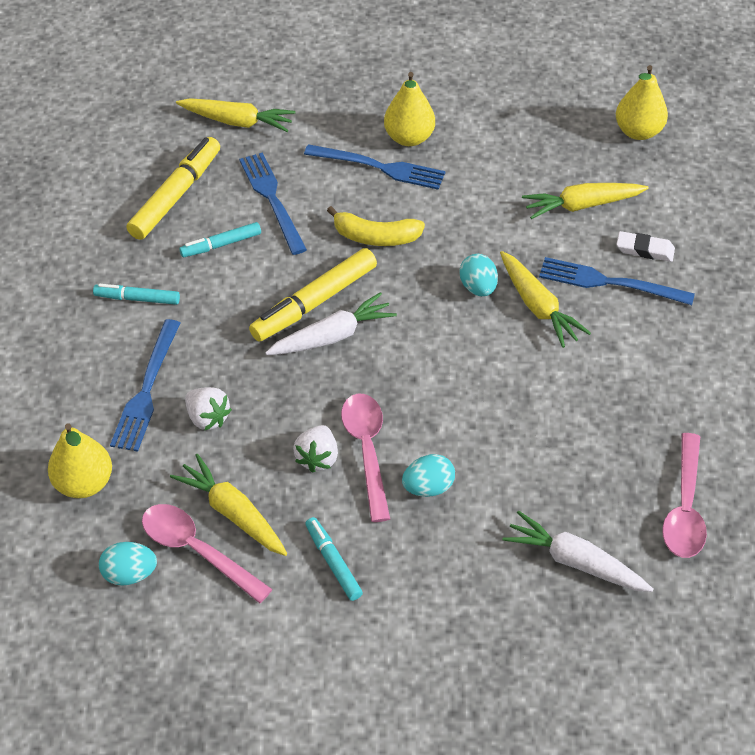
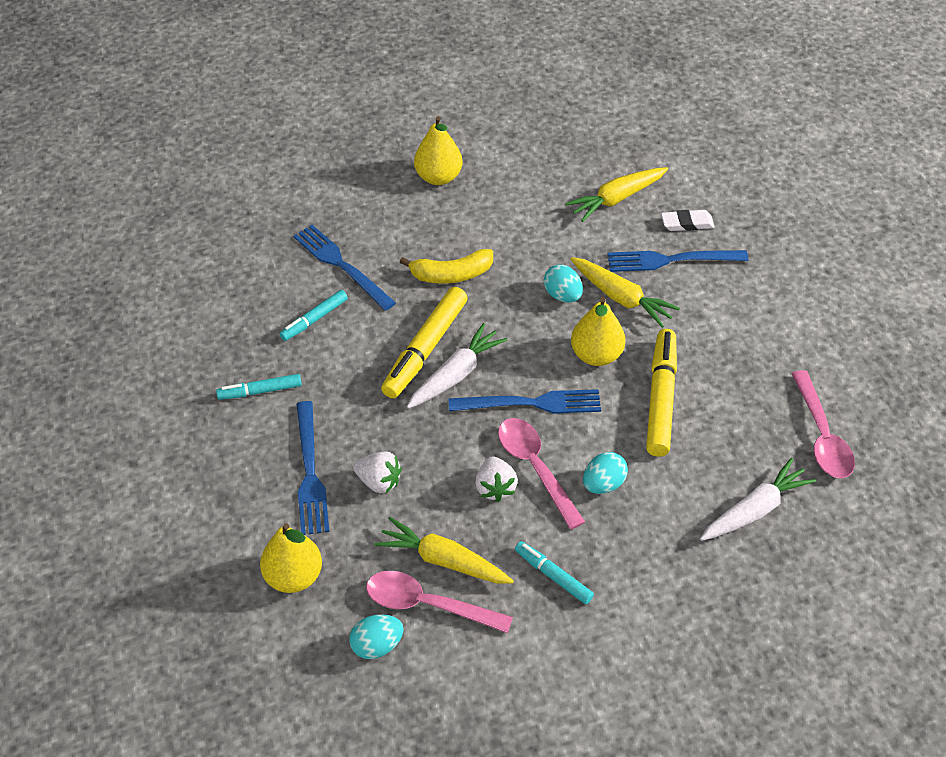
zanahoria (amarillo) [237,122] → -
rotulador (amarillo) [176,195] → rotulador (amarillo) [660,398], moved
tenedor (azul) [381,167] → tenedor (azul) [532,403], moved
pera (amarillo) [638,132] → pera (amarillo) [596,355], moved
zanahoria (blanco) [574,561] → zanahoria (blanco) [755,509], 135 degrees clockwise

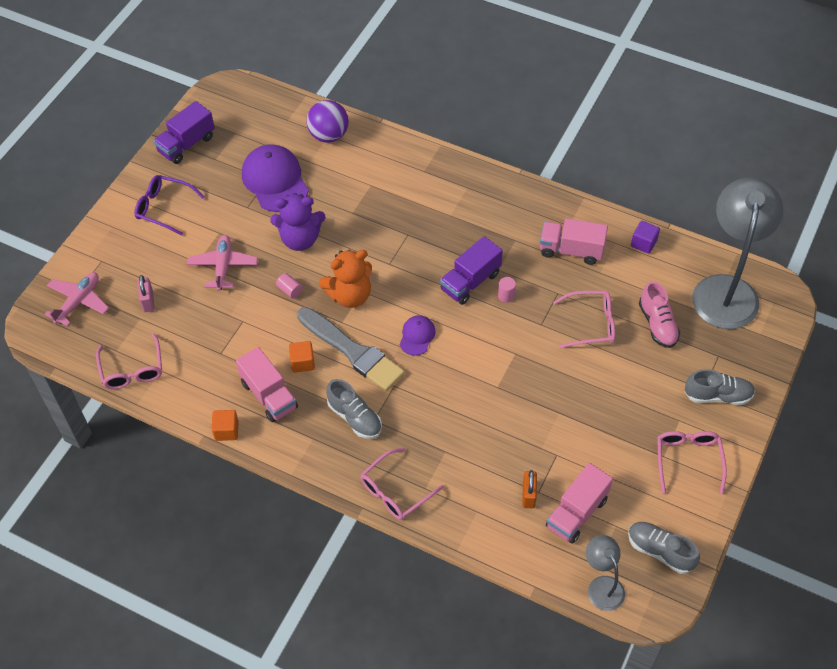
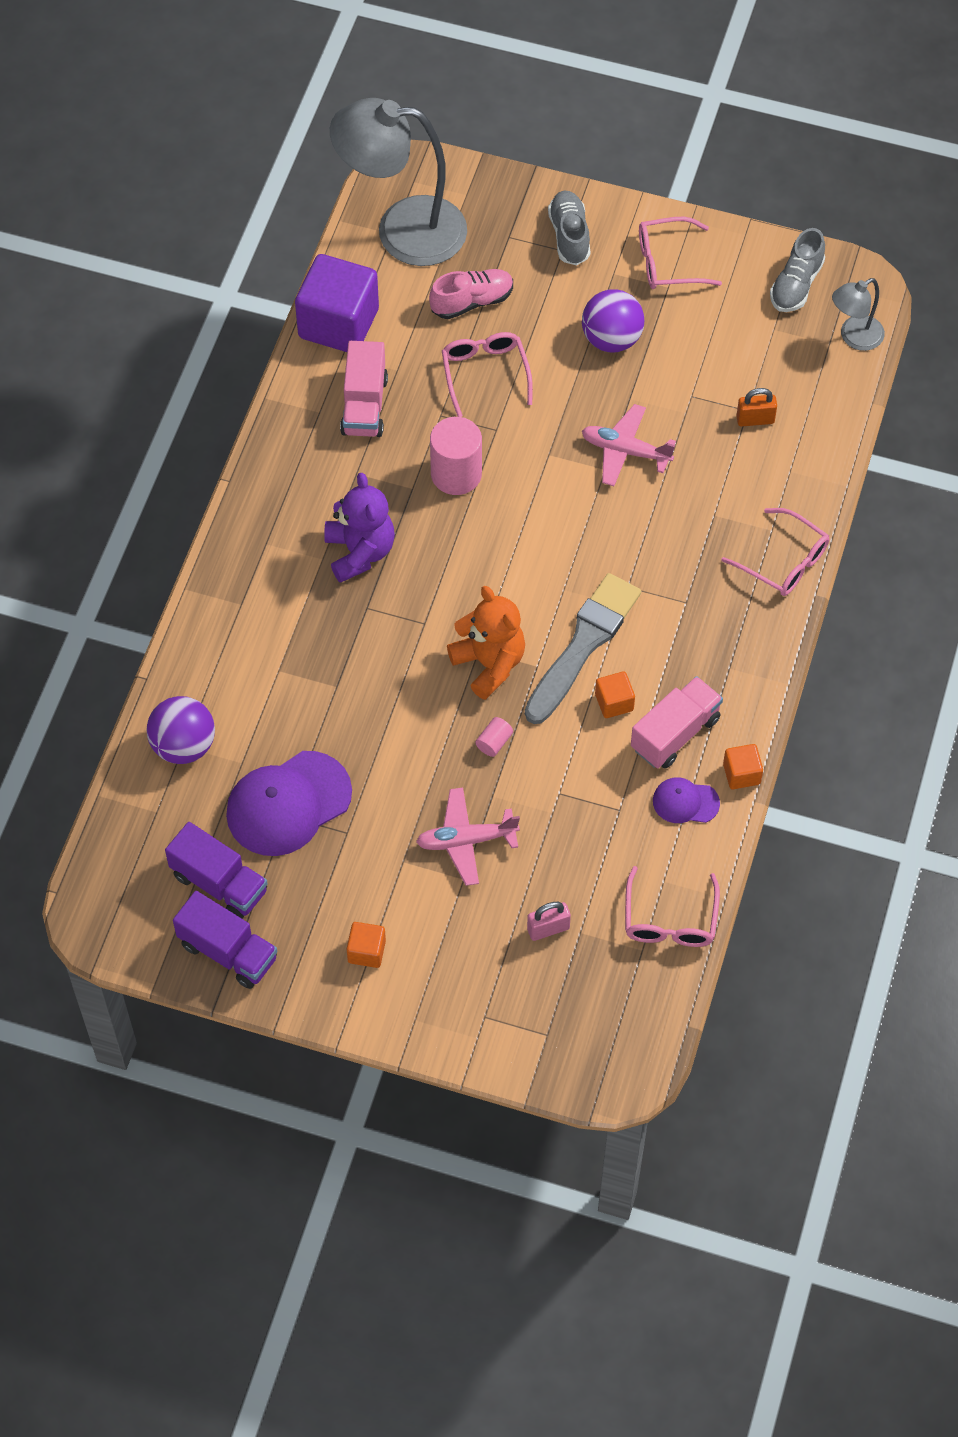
zapato (gris) [354,417] → -
camión (rosa) [576,513] → -
- → pelota (morado) [611,339]
avión (rosa) [78,302] → avión (rosa) [625,451], moved
osito (morado) [300,239] → osito (morado) [360,552], moved
gorra (morado) [417,336] → gorra (morado) [685,802], moved
camión (morado) [470,281] → camión (morado) [219,883], moved
gafas (morado) [164,208] → cubo (naranja) [366,951]
gafas (rosa) [132,369] → gafas (rosa) [670,919], 120 degrees clockwise
cilindro (rosa) [506,296] → cilindro (rosa) [456,474], x2.17
cubo (morado) [643,243] → cubo (morado) [338,323], x2.20

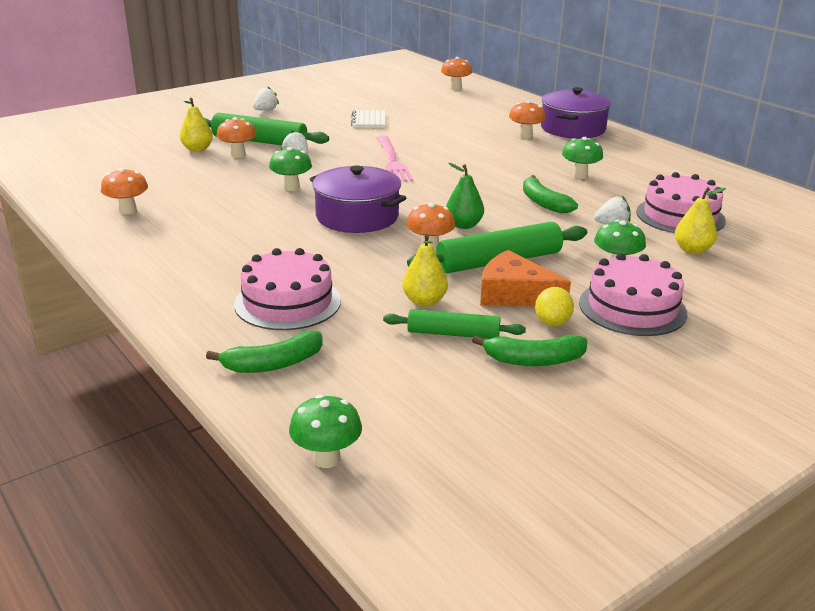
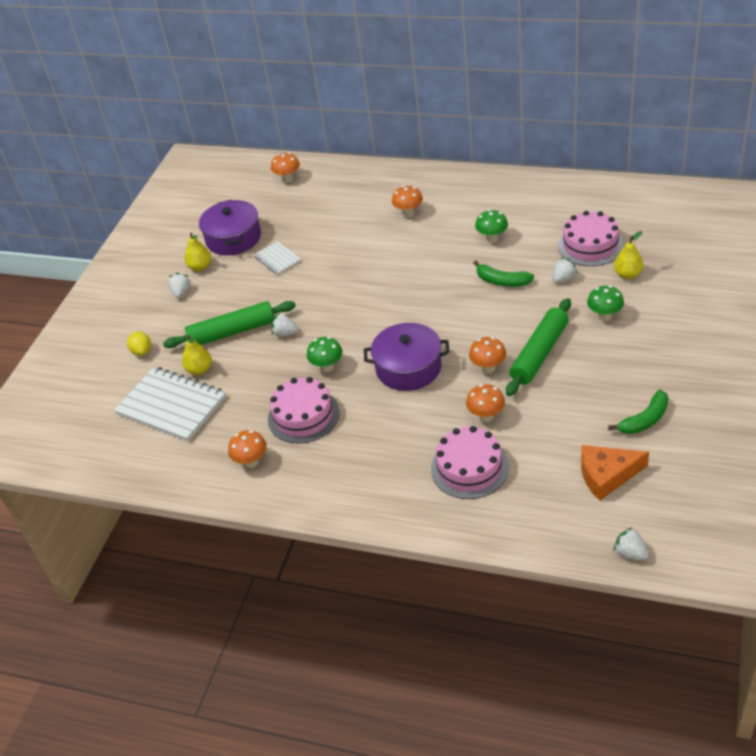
plátano (verde) [273,364] → -
tenedor (rosa) [392,161] → -
rodillo (verde) [453,334] → -
pera (verde) [464,225] → -
- → cuaderno (blanco) [172,406]
seta (naranja) [238,155] → seta (naranja) [486,416], moved
pera (amarillo) [424,301] → pera (amarillo) [200,267], moved
queso (naranja) [514,294] → queso (naranja) [607,475], moved
limón (amarillo) [552,322] → limón (amarillo) [142,351], moved
olla (morado) [573,128] → olla (morado) [233,238], moved
tarta (rosa) [632,308] → tarta (rosa) [303,416], moved
seta (verde) [326,459] → fresa (blanco) [630,553]

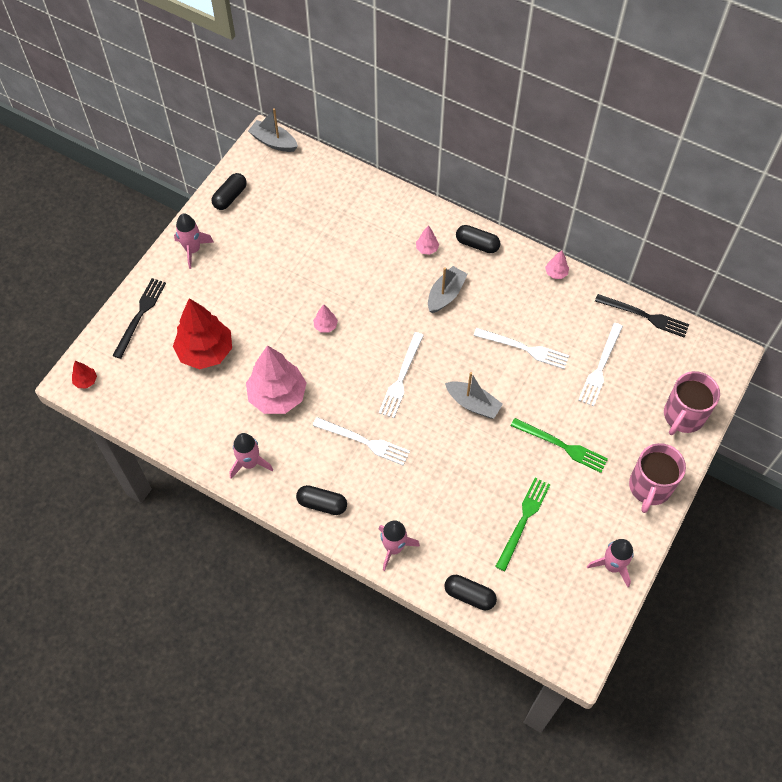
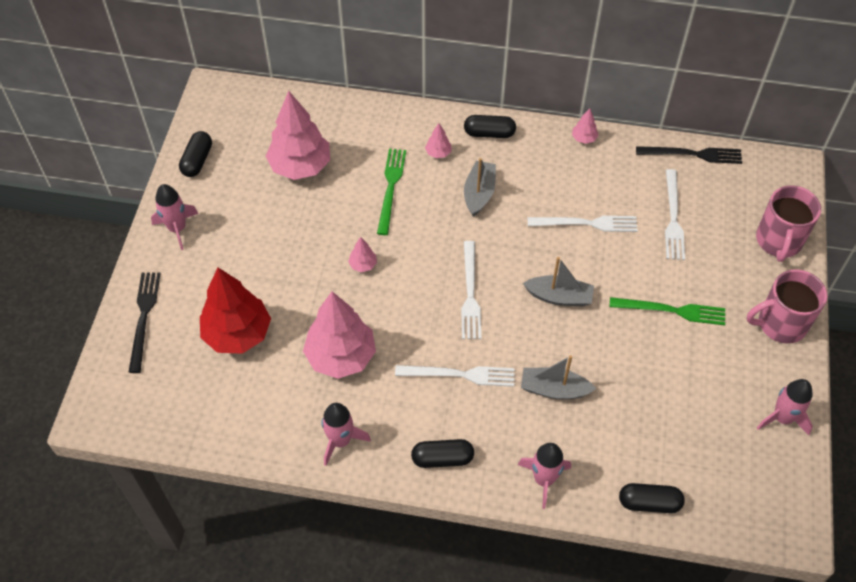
árbol (rojo) [86,381] → -
- → árbol (rosa) [300,166]
barco (gris) [273,142] → barco (gris) [554,389], moved
tenedor (verde) [523,520] → tenedor (verde) [390,188], moved
taza (rosa) [649,487] → taza (rosa) [780,323], 75 degrees clockwise

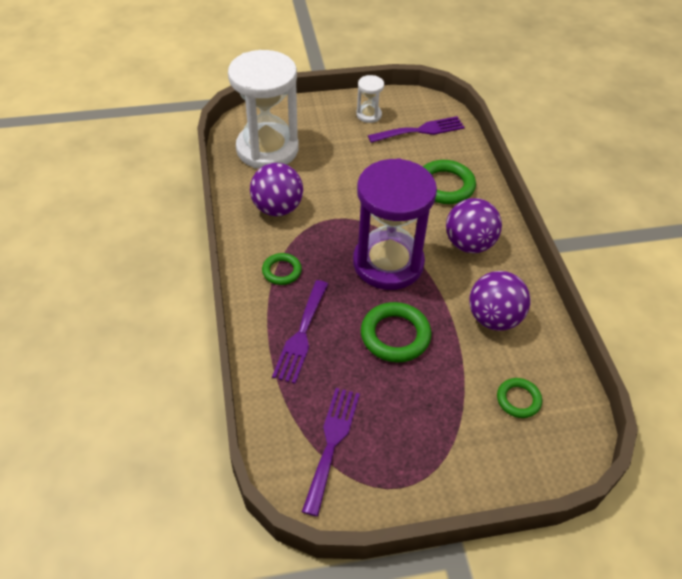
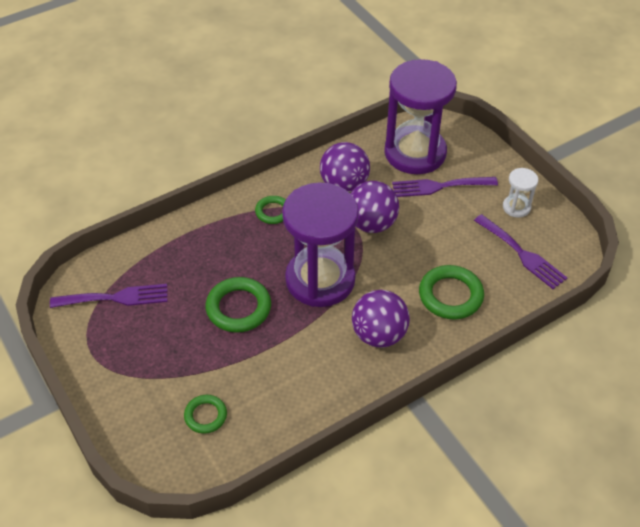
tenedor (morado) [301,335] → tenedor (morado) [439,186], moved
pelota (morado) [494,318] → pelota (morado) [371,224], moved
reloj de arena (blanco) [267,149] → reloj de arena (morado) [415,153]

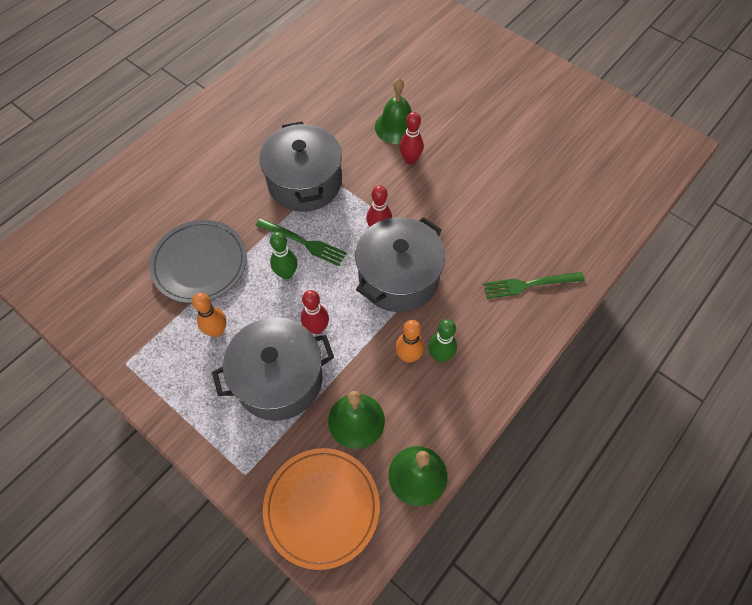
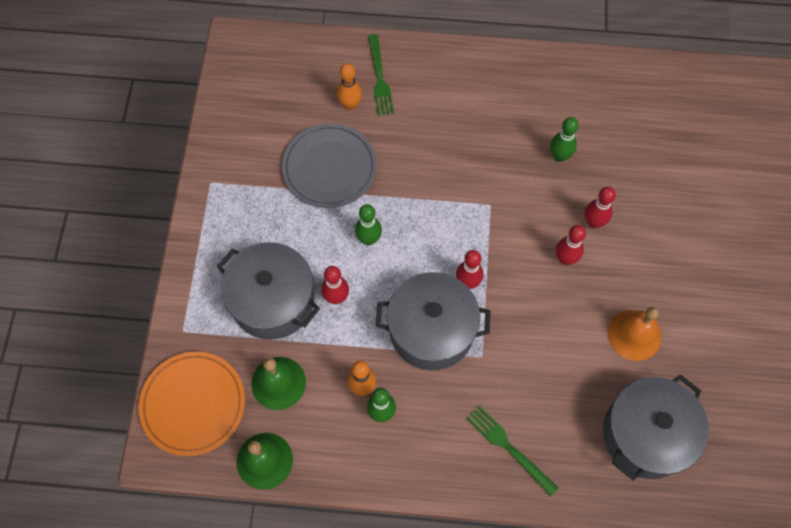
- → bolo (verde) [559,156]
- → campana (naranja) [634,335]
bolo (naranja) [217,330] → bolo (naranja) [350,105], moved
tenedor (verde) [303,242] → tenedor (verde) [379,78], moved
olla (gris) [304,183] → olla (gris) [646,434], moved
campana (verde) [396,127] → bolo (rojo) [593,222]

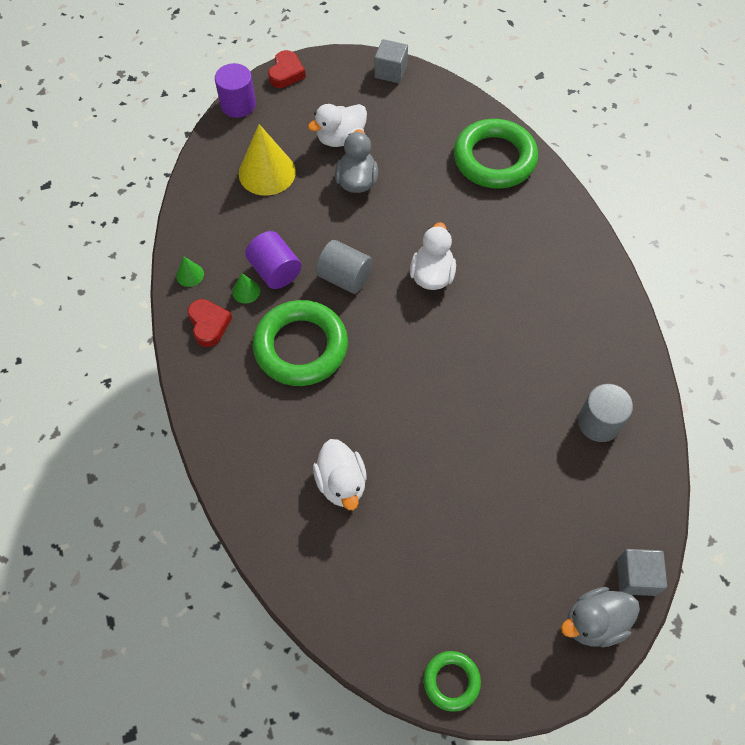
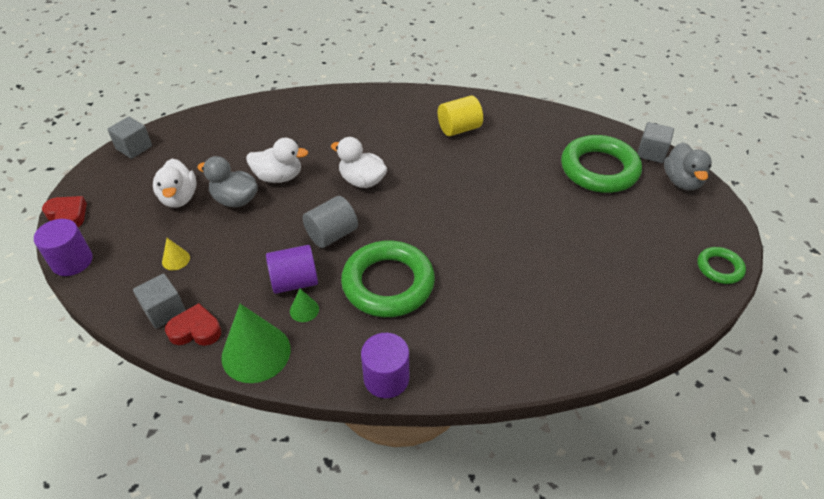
cilindro (gris) [599,422] → -
- → cubo (gris) [164,310]
- → cilindro (morado) [386,378]
- → cilindro (amarillo) [459,129]
corazón (rojo) [209,324] → corazón (rojo) [195,330], moved
pato (blanco) [341,483] → pato (blanco) [278,177], moved
anillo (verde) [494,159] → anillo (verde) [599,169], moved
cono (verde) [190,275] → cono (verde) [256,353], x2.21
cono (amarillo) [267,172] → cono (amarillo) [176,259], x0.45

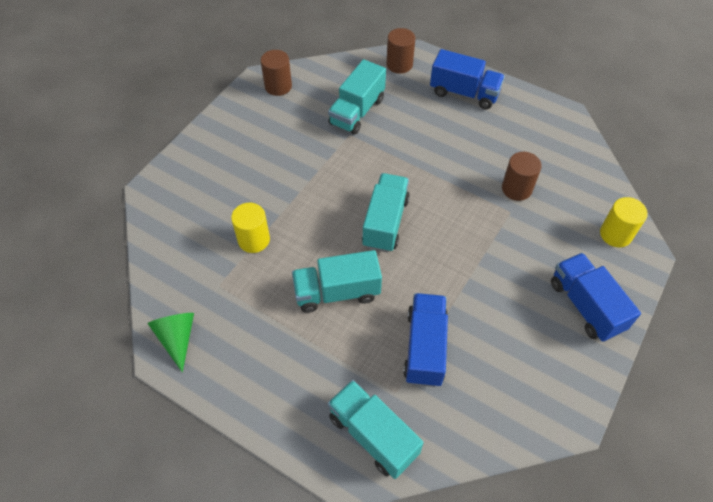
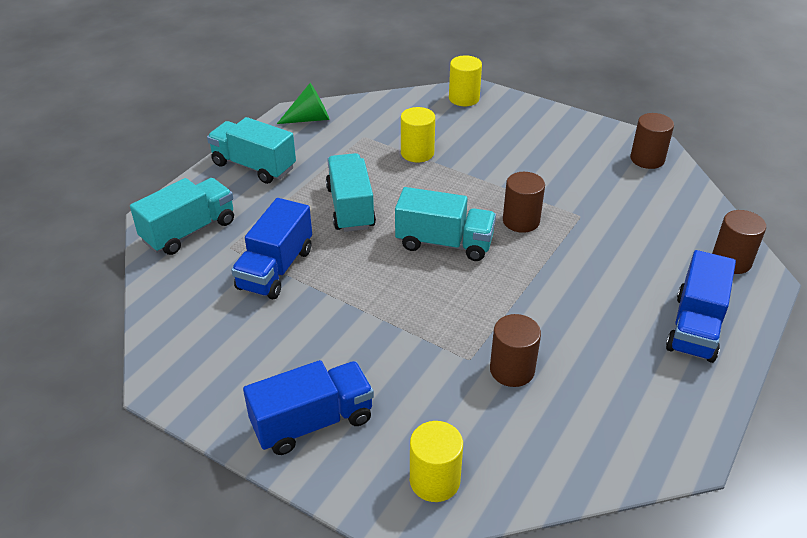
- → cilindro (amarillo) [464,98]
- → cilindro (marrón) [521,221]
camión (turquesa) [357,111] → camión (turquesa) [254,166], moved
camión (azul) [425,347] → camión (azul) [275,269], 105 degrees clockwise

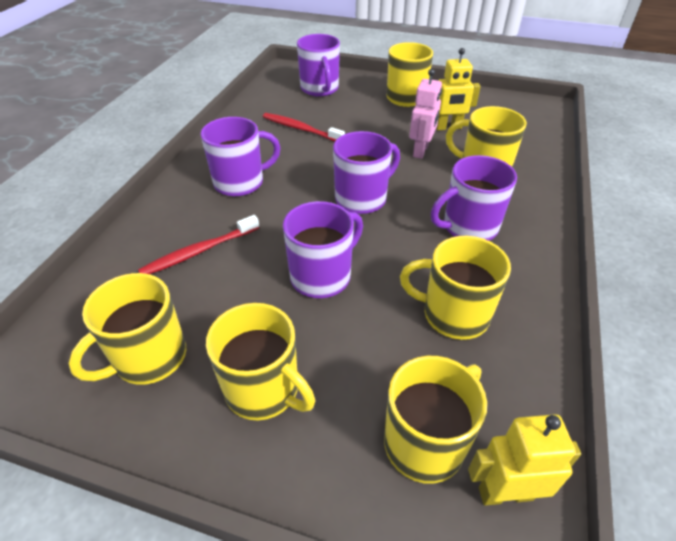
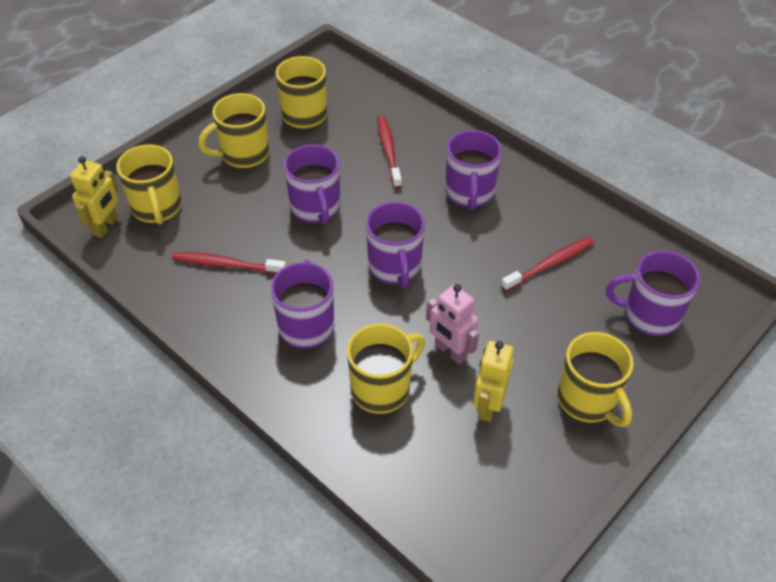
taza (amarillo) [453,314] → cepillo de dientes (rojo) [226,265]

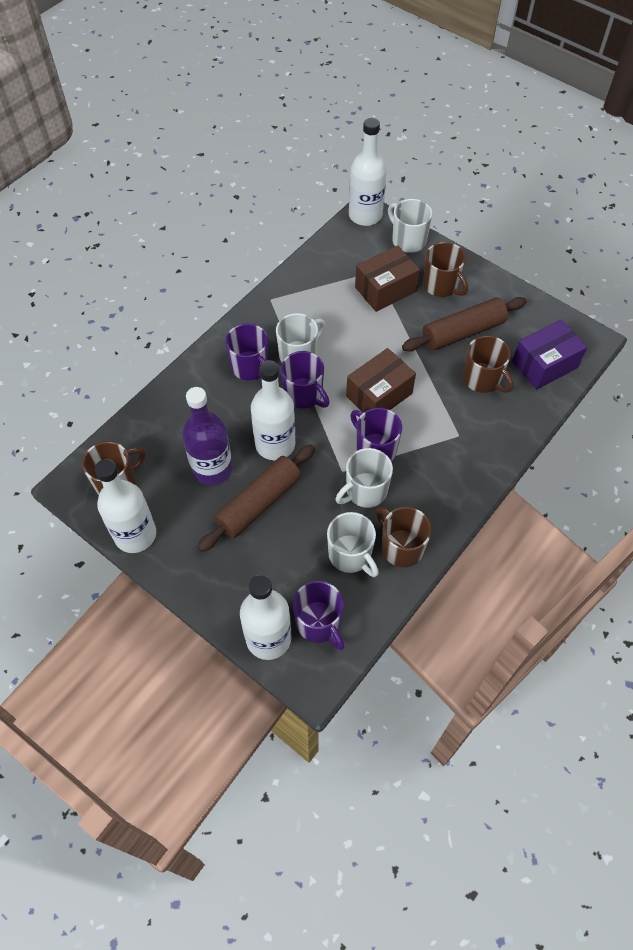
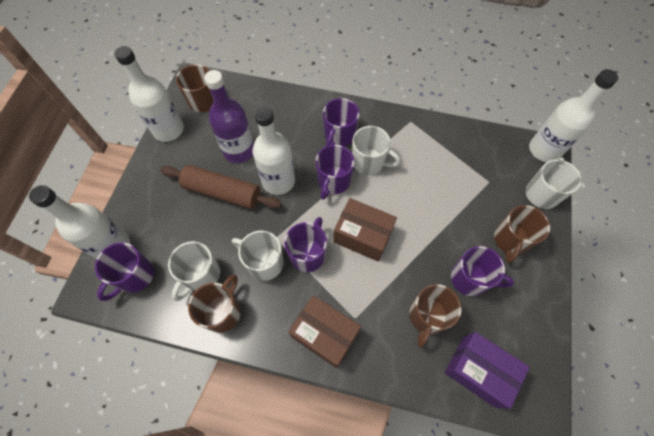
caja (marrón) [385,289] → caja (marrón) [325,334], moved
rodillo (marrón) [463,332] → taza (morado) [470,279]

